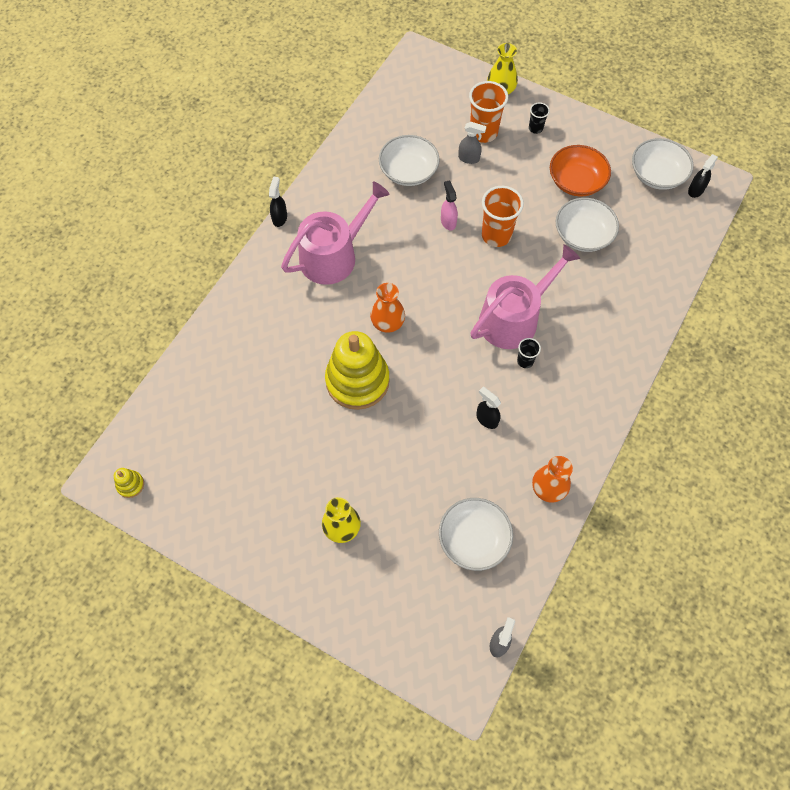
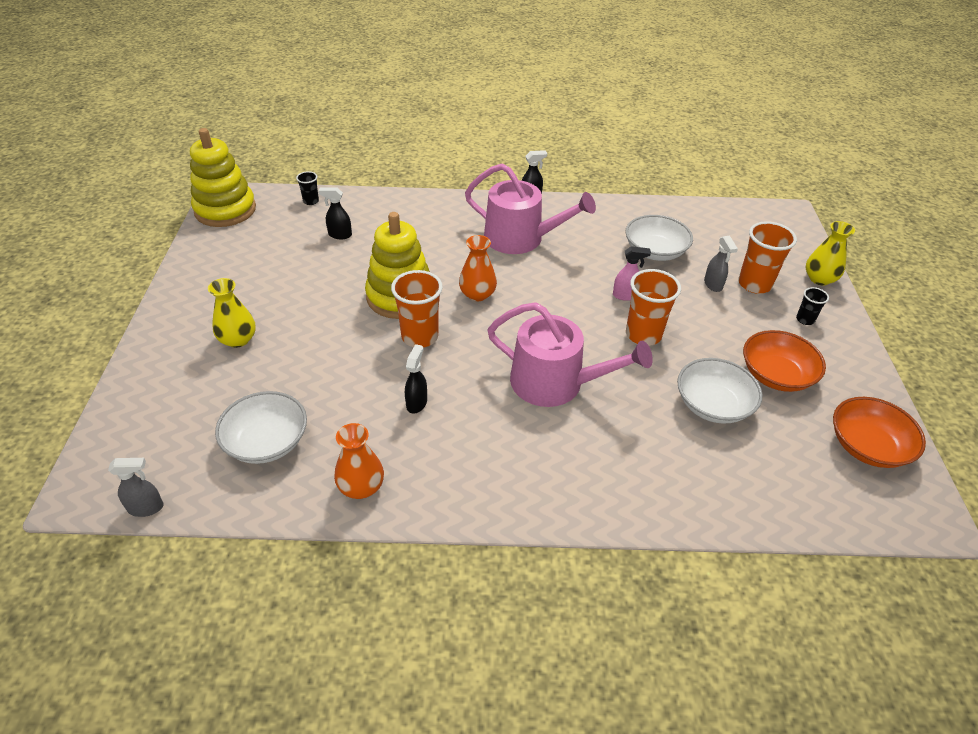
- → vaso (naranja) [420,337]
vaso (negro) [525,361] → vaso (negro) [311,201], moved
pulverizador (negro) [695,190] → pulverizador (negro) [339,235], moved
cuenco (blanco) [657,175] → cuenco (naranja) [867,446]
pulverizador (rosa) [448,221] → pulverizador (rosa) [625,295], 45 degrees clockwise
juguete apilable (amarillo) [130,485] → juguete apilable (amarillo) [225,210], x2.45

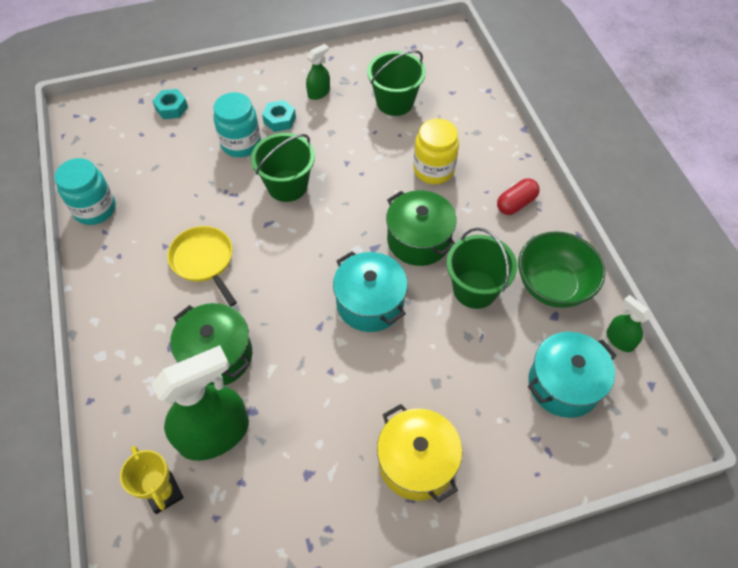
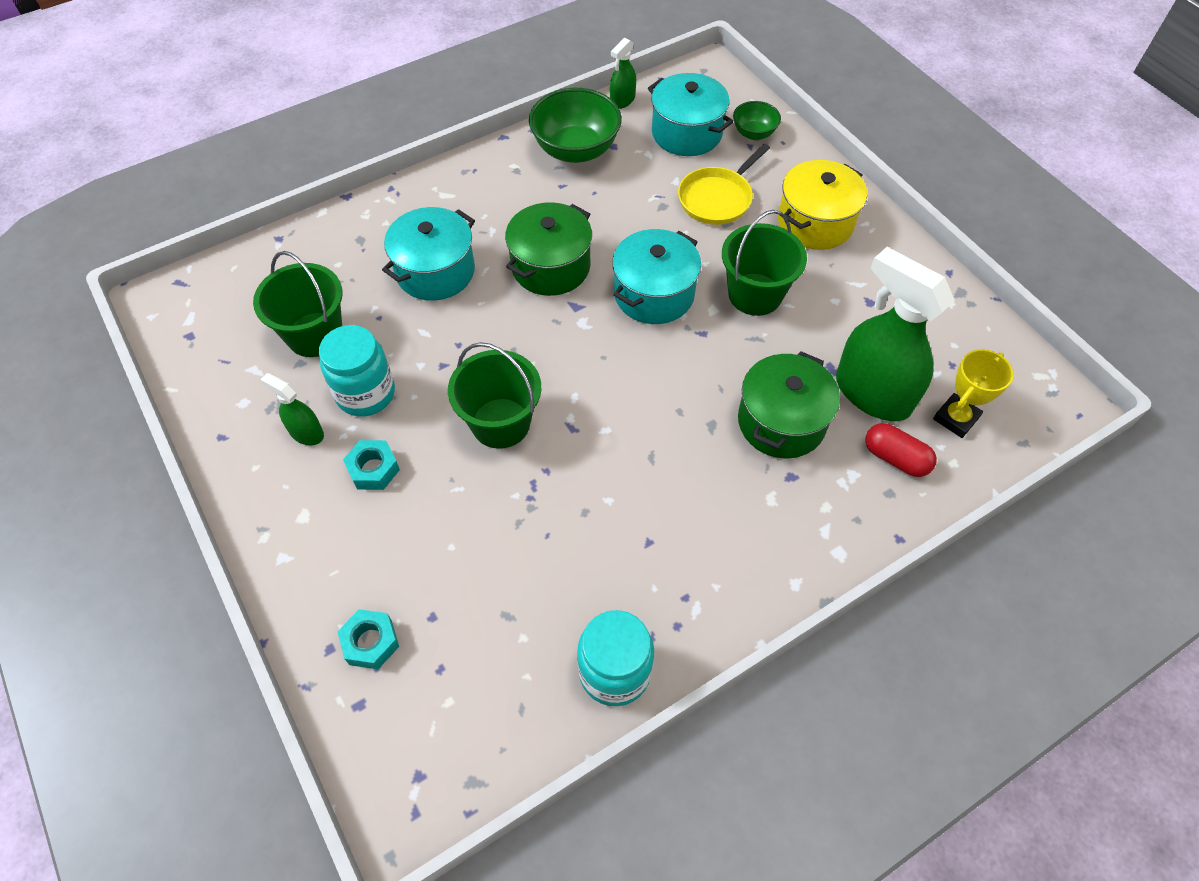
- → cuenco (verde) [754,133]
sartén (amarillo) [204,260] → sartén (amarillo) [717,198], moved
tarro (turquesa) [241,144] → tarro (turquesa) [366,393], moved
balde (verde) [475,289] → balde (verde) [755,294], moved
cápsula (rojo) [516,203] → cápsula (rojo) [895,458], moved
tarro (amarillo) [433,170] → olla (turquesa) [435,271]

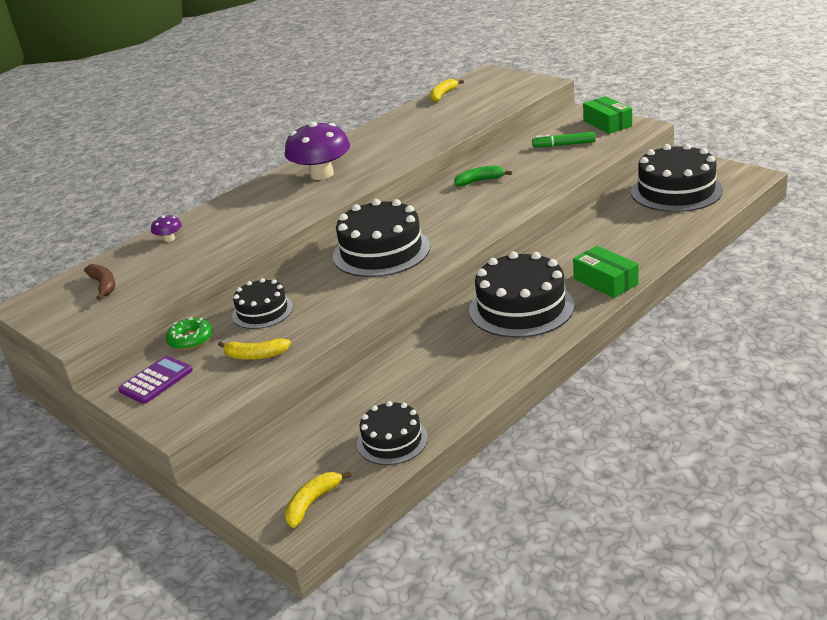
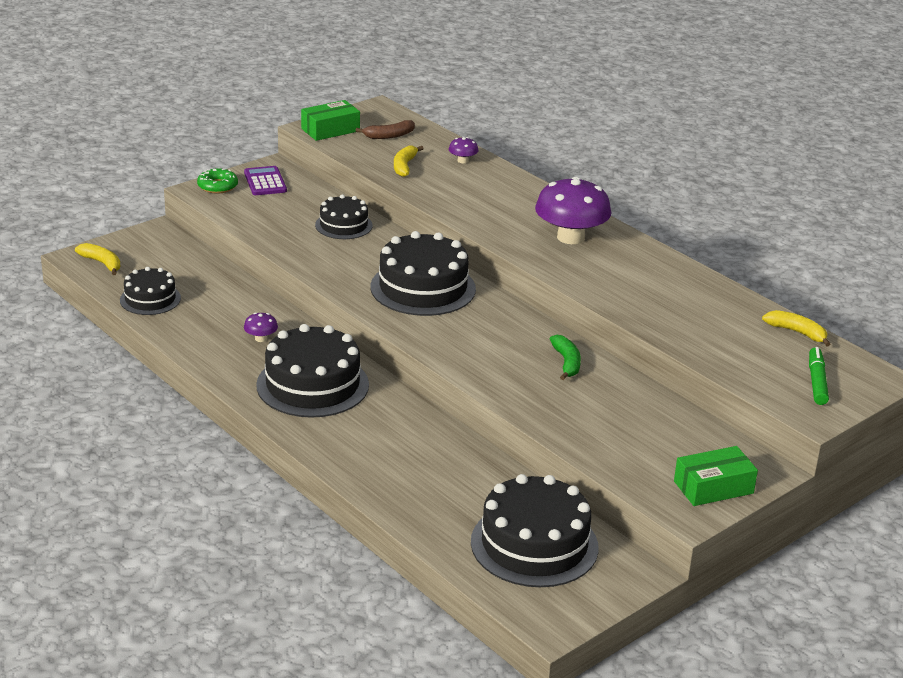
- → seta (morado) [261,338]
rosquilla (verde) [190,339] → rosquilla (verde) [217,186], moved
plátano (amarillo) [255,356] → plátano (amarillo) [404,166], moved
rotulador (verde) [564,145] → rotulador (verde) [817,382], moved
caja (verde) [605,281] → caja (verde) [330,130], moved
calculadora (morado) [156,380] → calculadora (morado) [265,182], 150 degrees counterclockwise

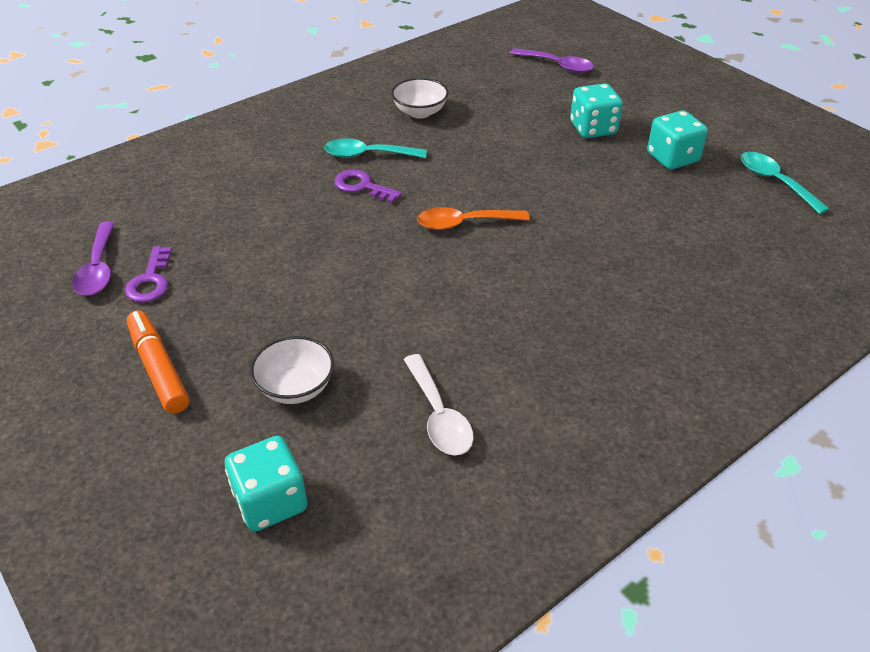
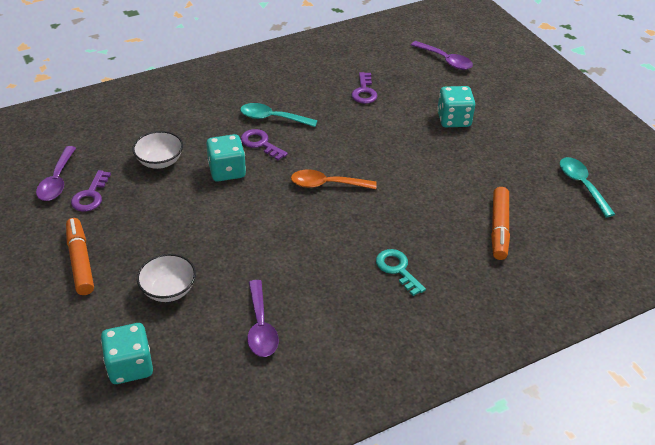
- → llave (morado) [364,91]
- → llave (turquesa) [397,269]
- → rotulador (naranja) [499,228]
cuenco (blanco) [420,112] → cuenco (blanco) [160,161], moved
dado (turquesa) [672,158] → dado (turquesa) [227,171], moved
cuchara (blanco) [439,416] → cuchara (morado) [261,327]

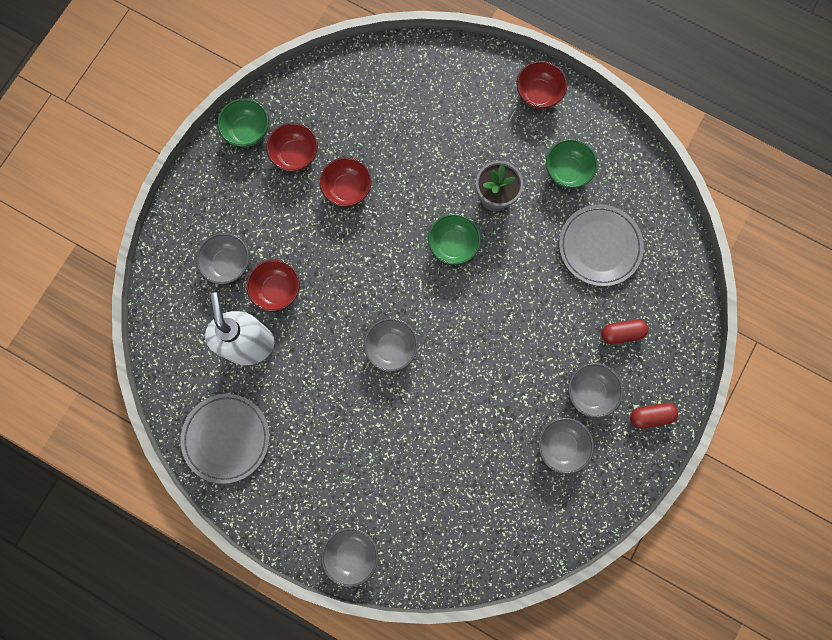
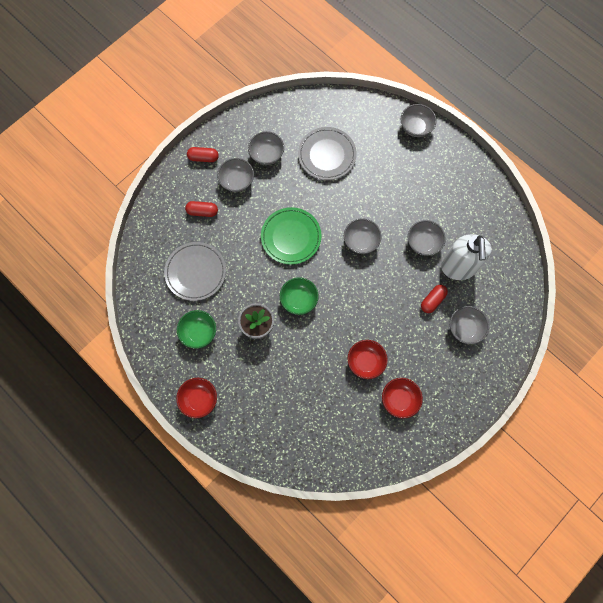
cuenco (verde) [247,131] → -
- → plato (verde) [291,237]
- → cuenco (gris) [423,243]
plato (gris) [226,438] → plato (gris) [327,155], moved
cuenco (rojo) [277,290] → cápsula (rojo) [432,300]

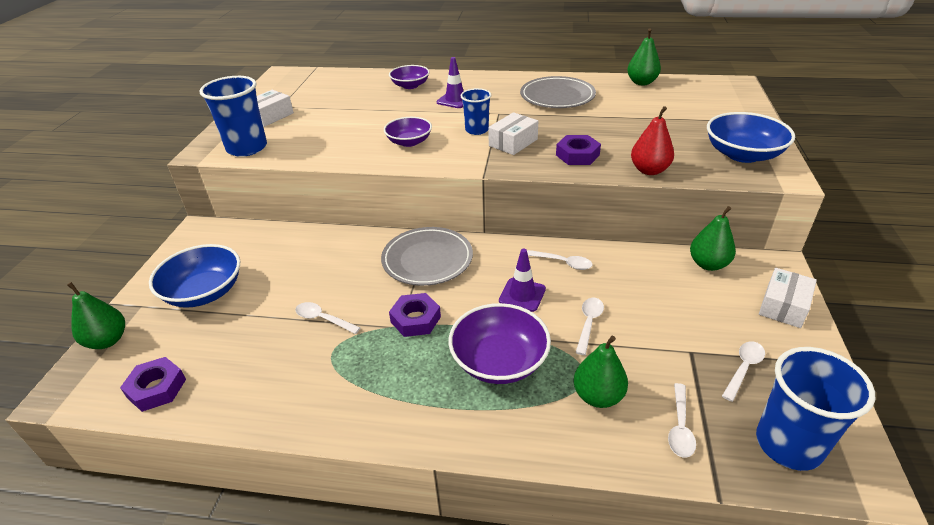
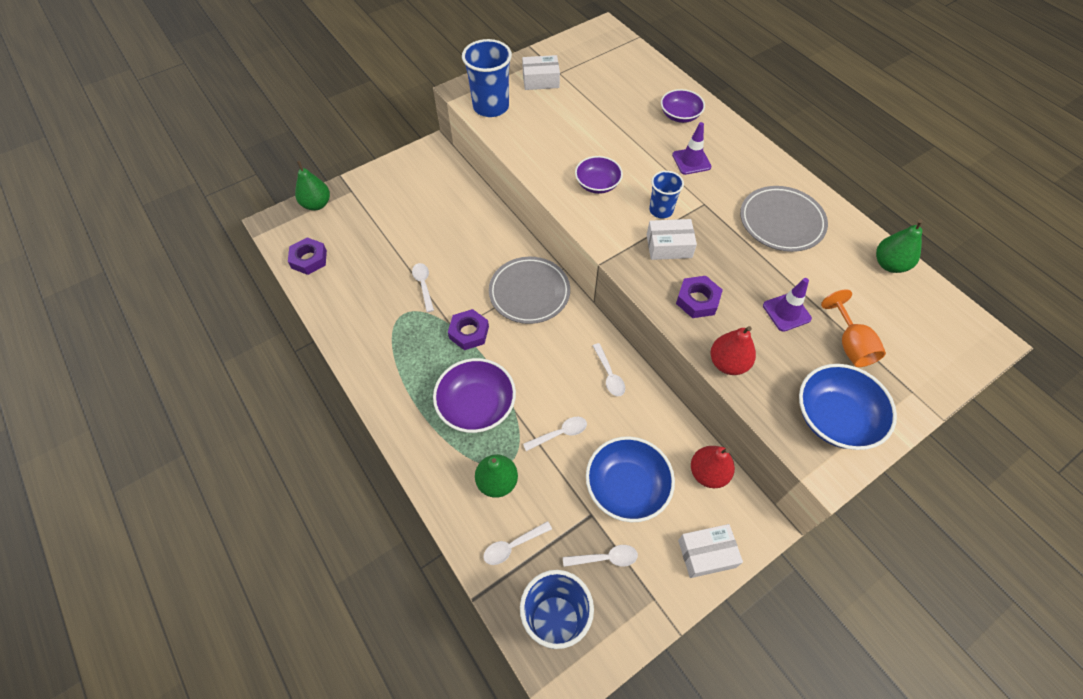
- → copa (naranja) [850,344]
cuenco (azul) [204,292] → cuenco (azul) [626,487], moved
cono de tráfico (morado) [522,295] → cono de tráfico (morado) [786,312], moved
pera (verde) [708,264] → pera (rojo) [708,473]

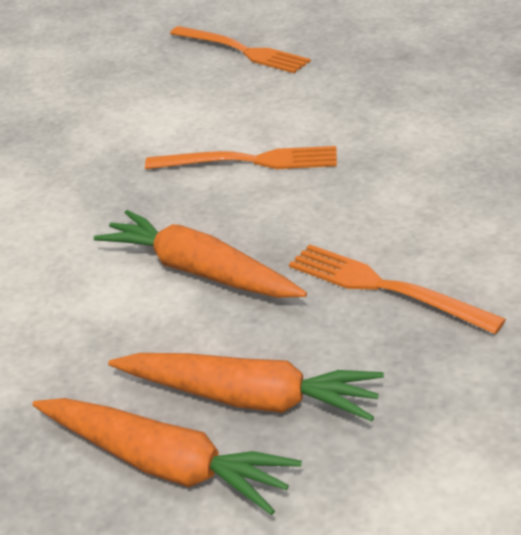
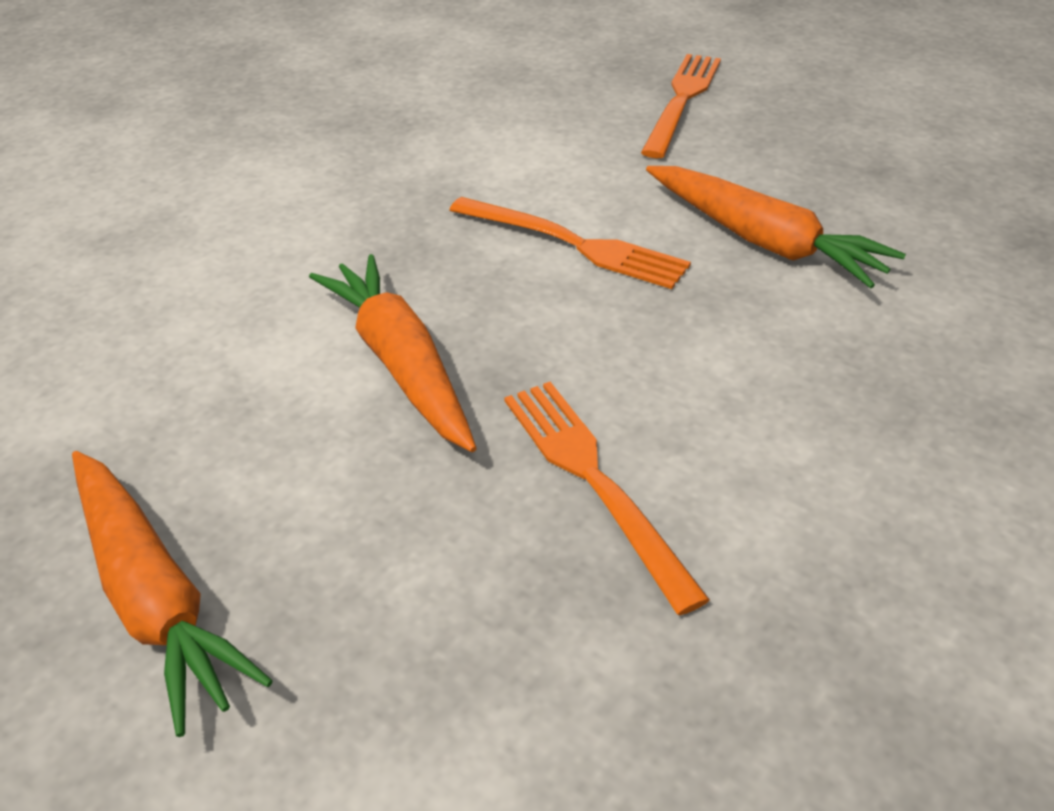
zanahoria (naranja) [249,398] → zanahoria (naranja) [764,241], moved
tenedor (naranja) [242,51] → tenedor (naranja) [682,100], 135 degrees counterclockwise

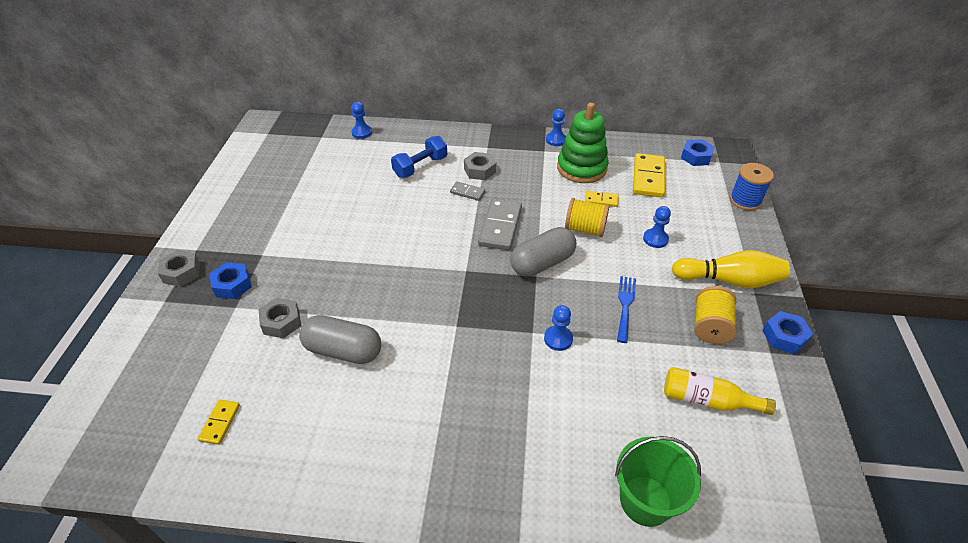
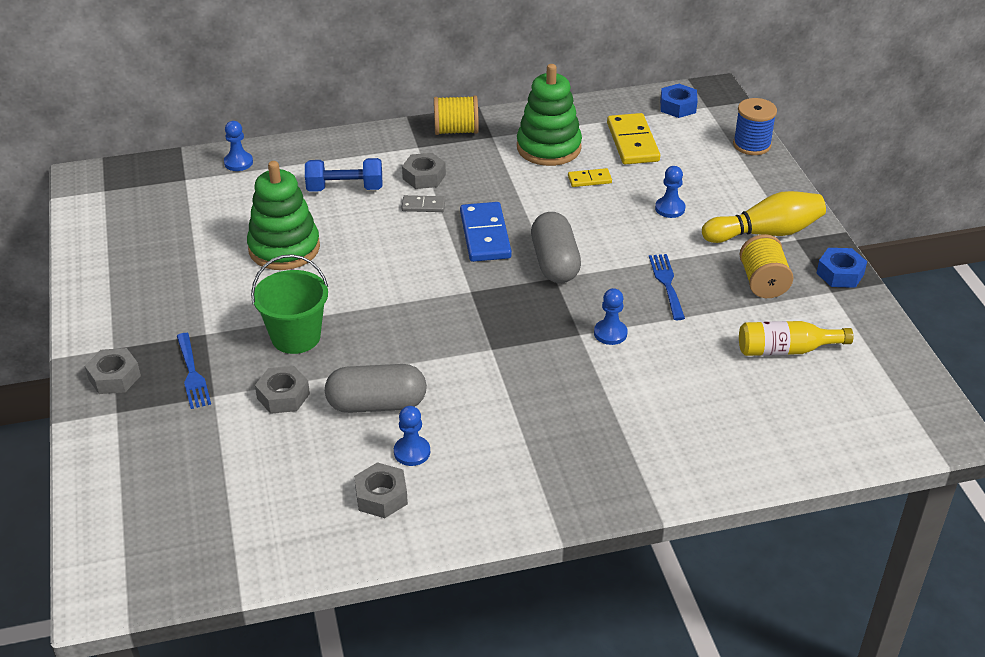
ficha de dominó (amarillo) [220,423] → -
- → juguete apilable (verde) [284,248]
- → tuerca (gris) [381,496]
peón (azul) [556,140] → peón (azul) [412,452], moved
carrete (amarillo) [585,229] → carrete (amarillo) [456,130], moved
balde (verde) [645,500] → balde (verde) [296,337], moved
tuerca (azul) [232,285] → tenedor (azul) [192,374]
ficha de dominó (gris) [500,226] → ficha de dominó (azul) [485,235]
mancuerna (azul) [420,167] → mancuerna (azul) [345,188], 60 degrees clockwise
cápsula (gris) [542,263] → cápsula (gris) [554,263], 45 degrees counterclockwise

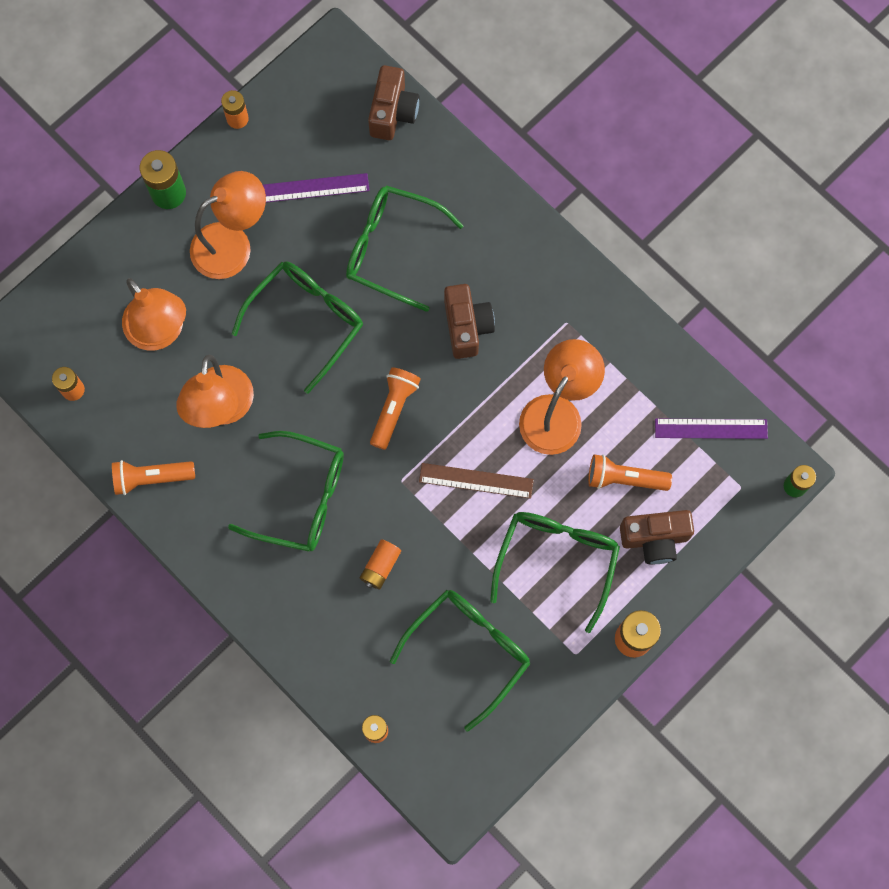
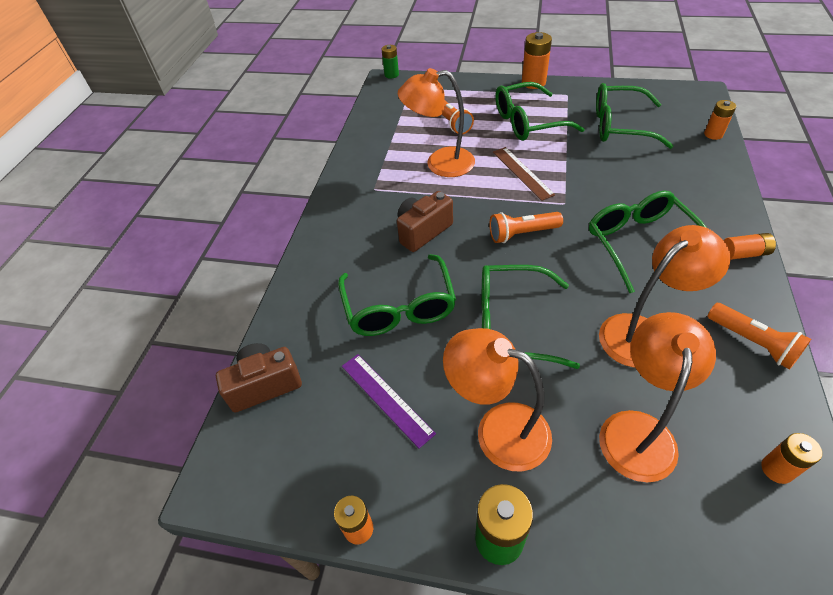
cámara (marrón) [654,539] → -
regla (morado) [711,428] → -
pila (naranja) [380,566] → pila (naranja) [744,253], moved

